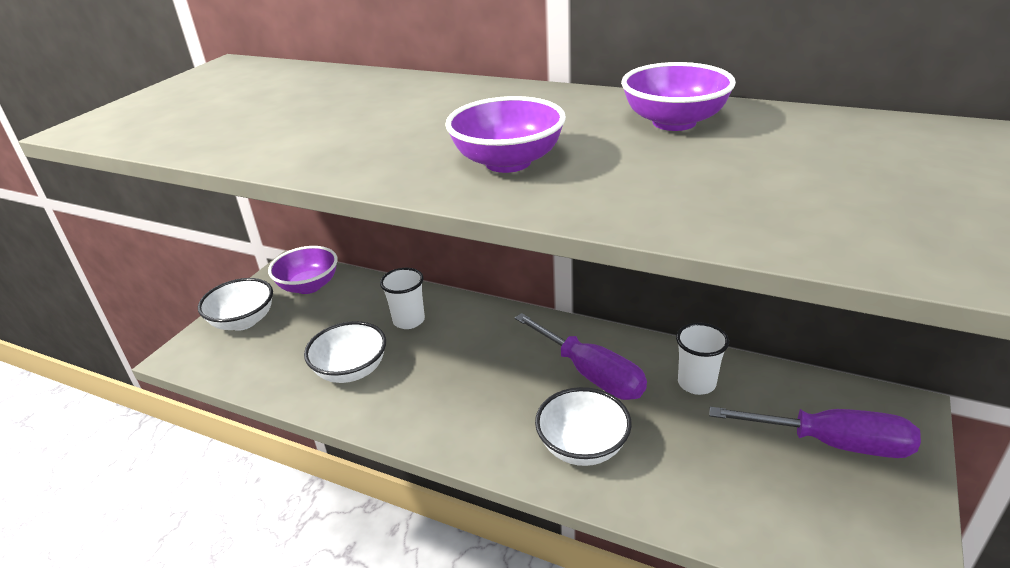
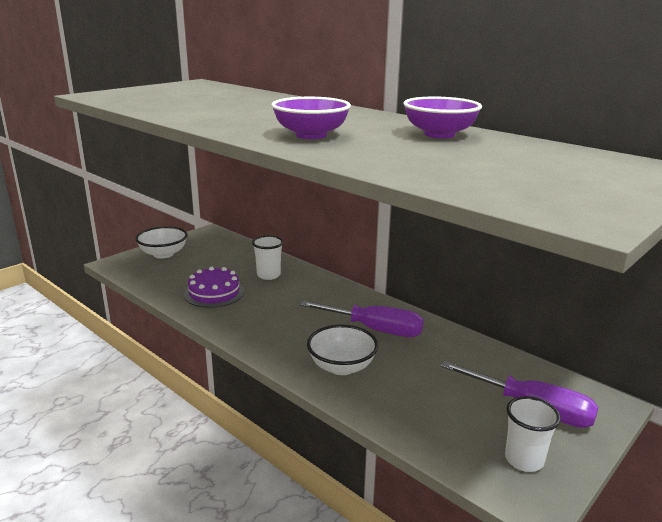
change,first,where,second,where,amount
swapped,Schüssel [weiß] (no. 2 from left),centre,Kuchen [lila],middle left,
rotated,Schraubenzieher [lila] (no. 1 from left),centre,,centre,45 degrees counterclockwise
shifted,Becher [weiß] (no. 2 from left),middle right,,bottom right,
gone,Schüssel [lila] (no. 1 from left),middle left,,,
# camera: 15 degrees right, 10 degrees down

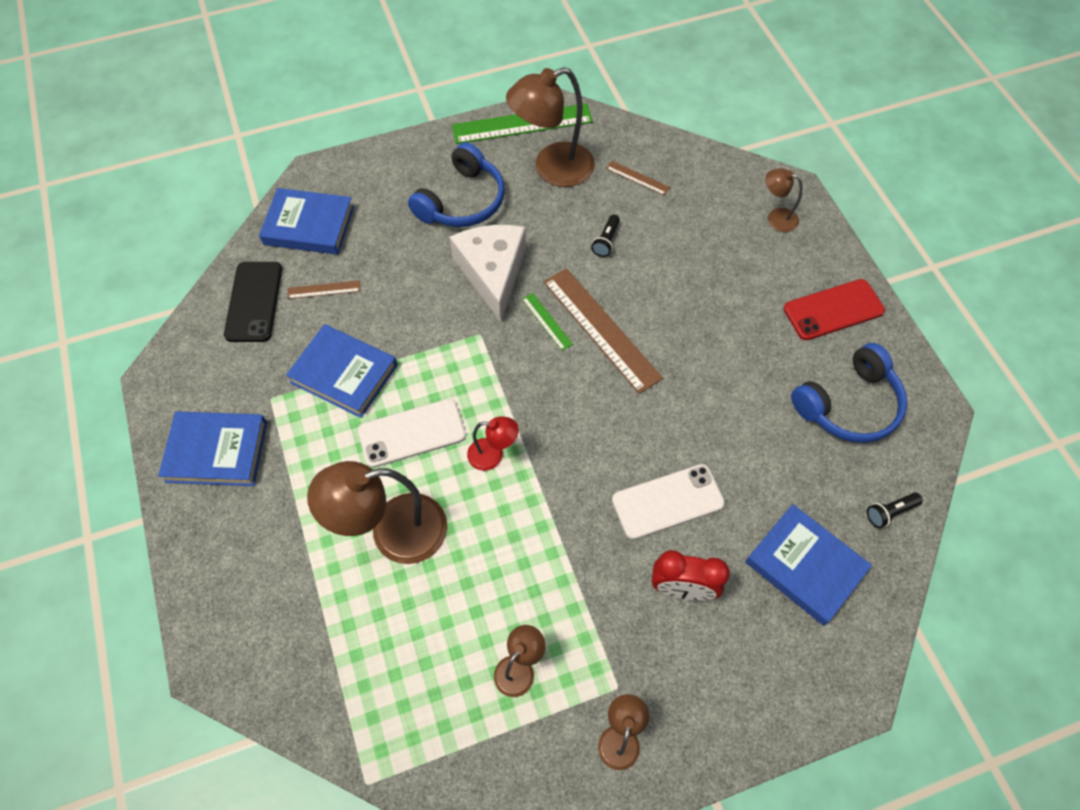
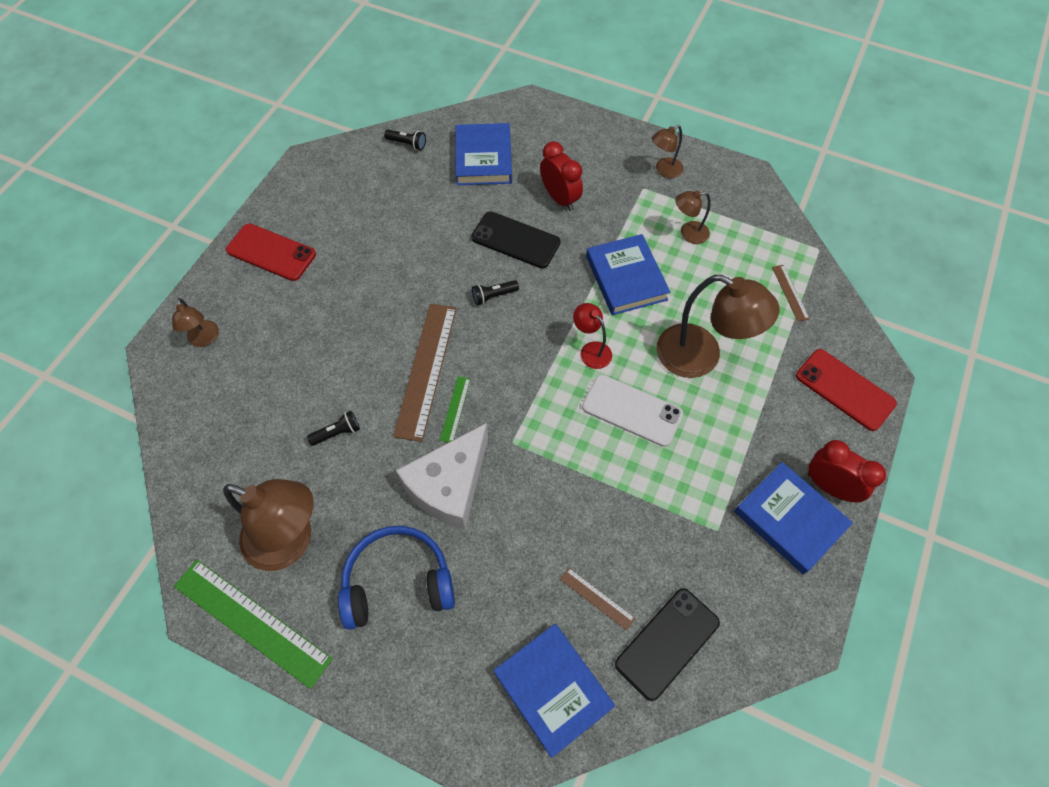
change,first,where,second,where,amount
repainted,Handy [weiß] (no. 2 from left),centre,Handy [schwarz] (no. 1 from left),top centre,
new,,,Taschenlampe [schwarz] (no. 3 from left),centre,
shifted,Buch [blau] (no. 3 from left),middle left,,centre,
shifted,Lineal [braun] (no. 3 from left),top centre,,middle right,
new,,,Handy [rot] (no. 2 from left),middle right,
new,,,Wecker [rot] (no. 2 from left),middle right,
gone,Kopfhörer [blau] (no. 2 from left),middle right,,,
# camera: 135 degrees left, 0 degrees up

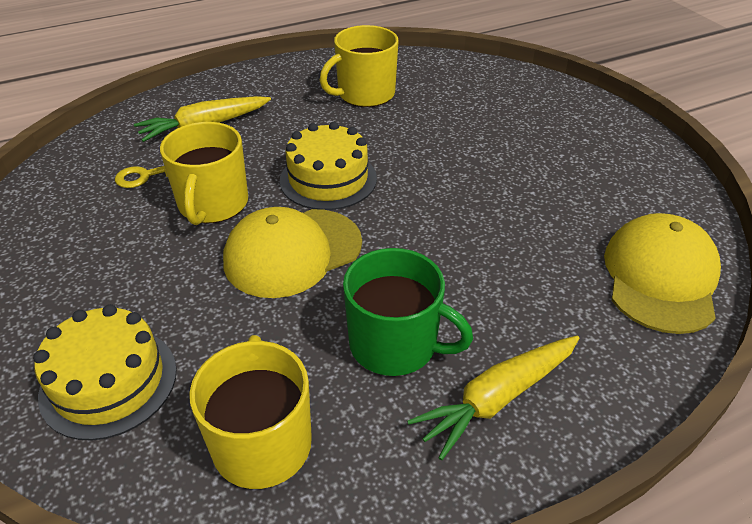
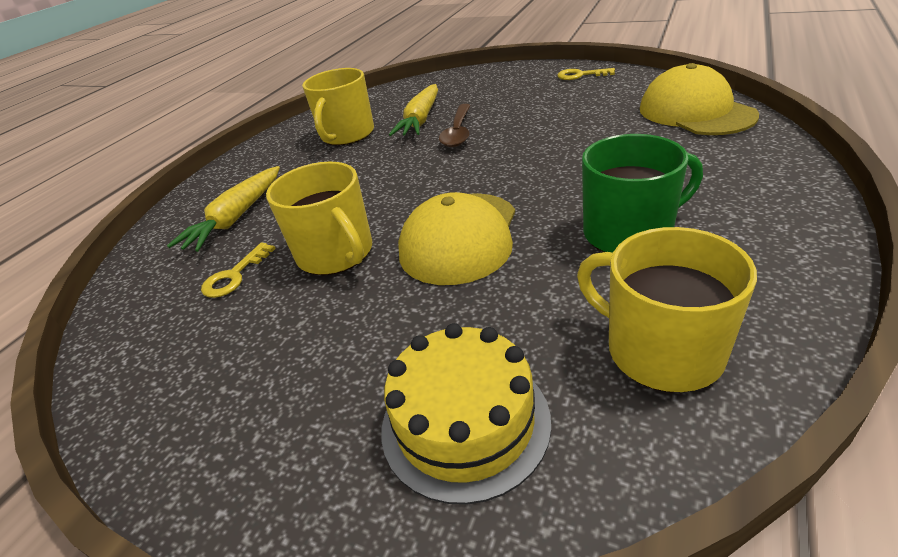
change,first,where,second,where,amount
shifted,Karotte [gelb] (no. 2 from left),bottom centre,,top centre,
new,,,Löffel [braun],top centre,
new,,,Schlüssel [gelb] (no. 2 from left),top centre,
gone,Kuchen [gelb] (no. 2 from left),top centre,,,
# camera: 35 degrees left, 5 degrees down

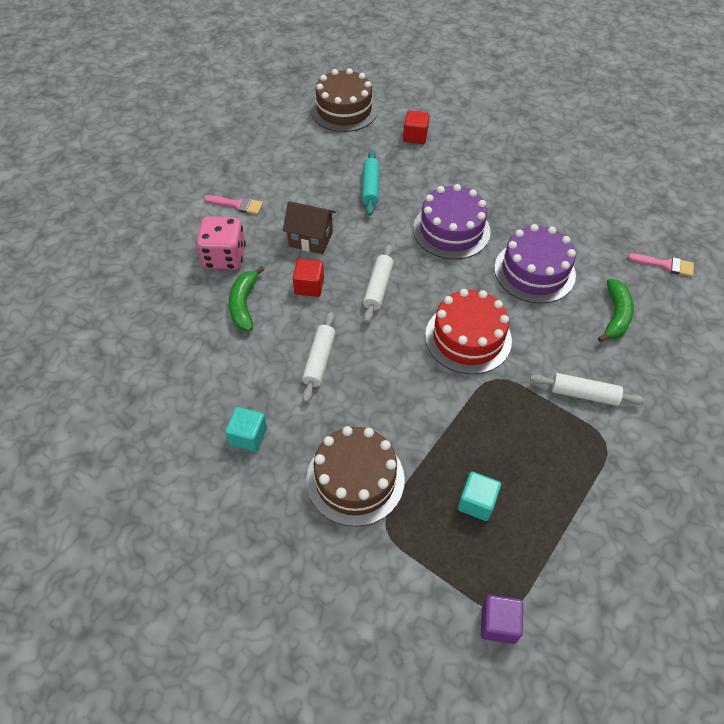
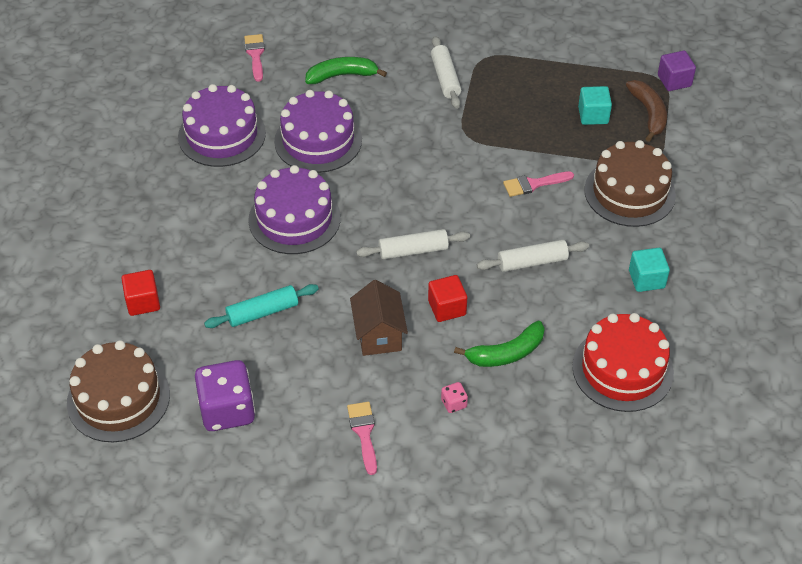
change,first,where,second,where,amount
new,,,Kuchen [lila] (no. 1 from left),top left,
new,,,Spielwürfel [lila],bottom left,
scaled,Spielwürfel [rosa],middle left,,bottom centre,x0.42
new,,,Pinsel [rosa] (no. 3 from left),top right,
shifted,Kuchen [rot],centre,,middle right,
new,,,Banane [braun],top right,
# camera: 115 degrees left, 5 degrees down

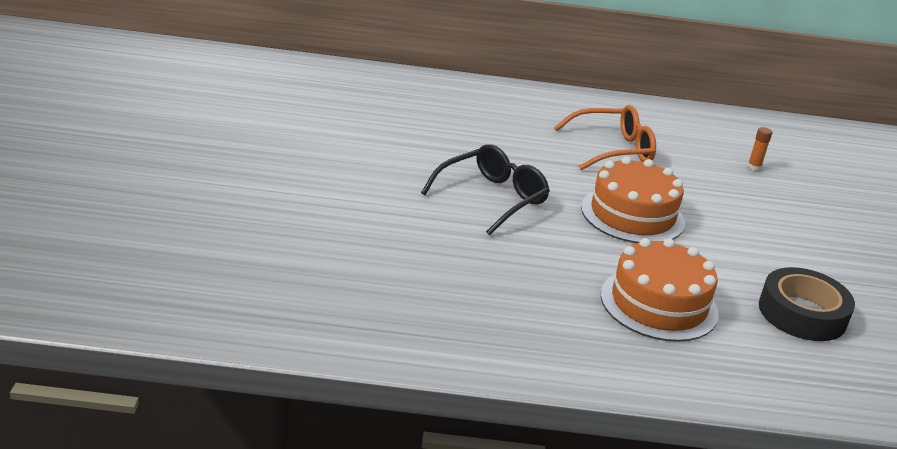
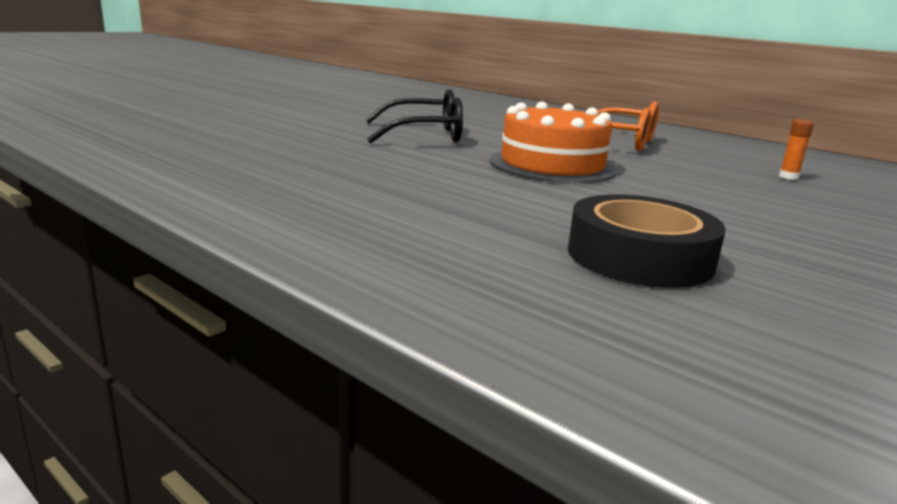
change,first,where,second,where,amount
gone,Kuchen [orange] (no. 2 from left),middle right,,,
# camera: 40 degrees right, 10 degrees down

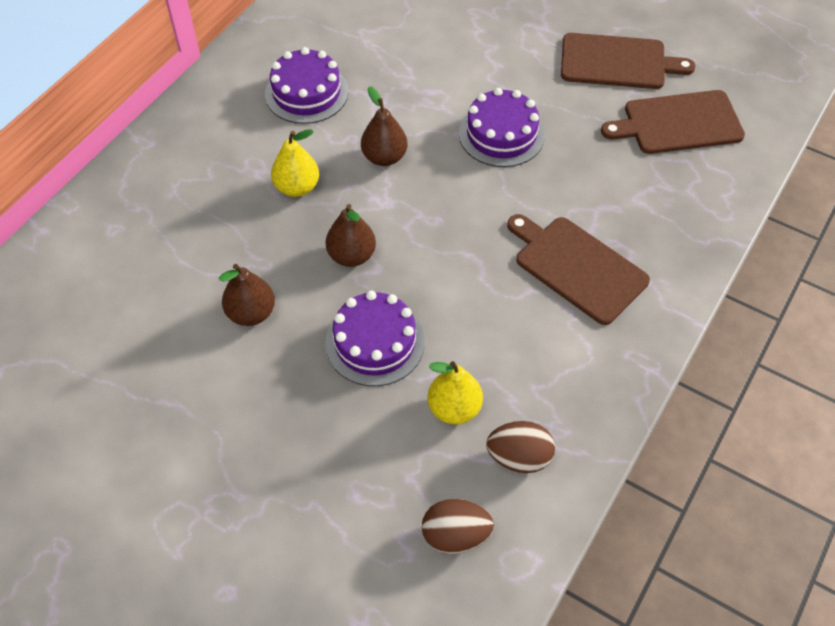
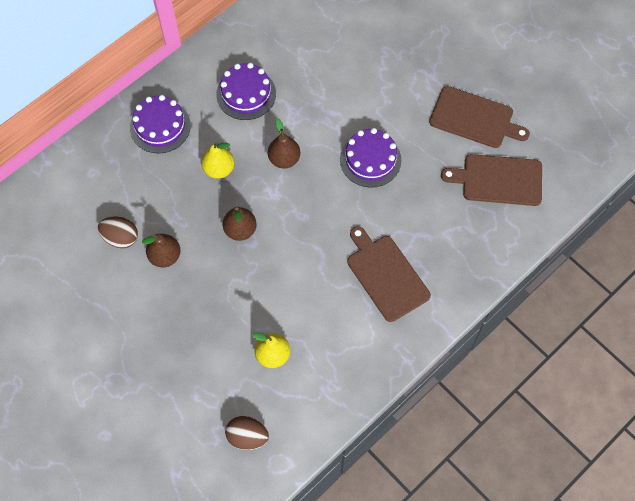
change,first,where,second,where,amount
shifted,Ei [braun] (no. 2 from left in the first image),bottom centre,Ei [braun] (no. 1 from left),middle left,
shifted,Kuchen [lila] (no. 2 from left in the first image),centre,Kuchen [lila] (no. 1 from left),top left,
# camera: 15 degrees right, 10 degrees up

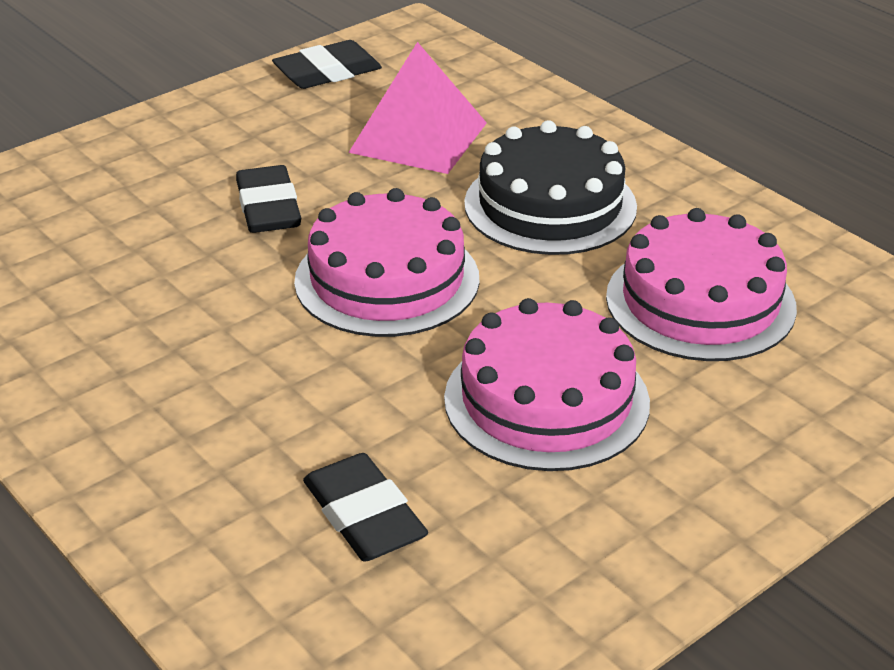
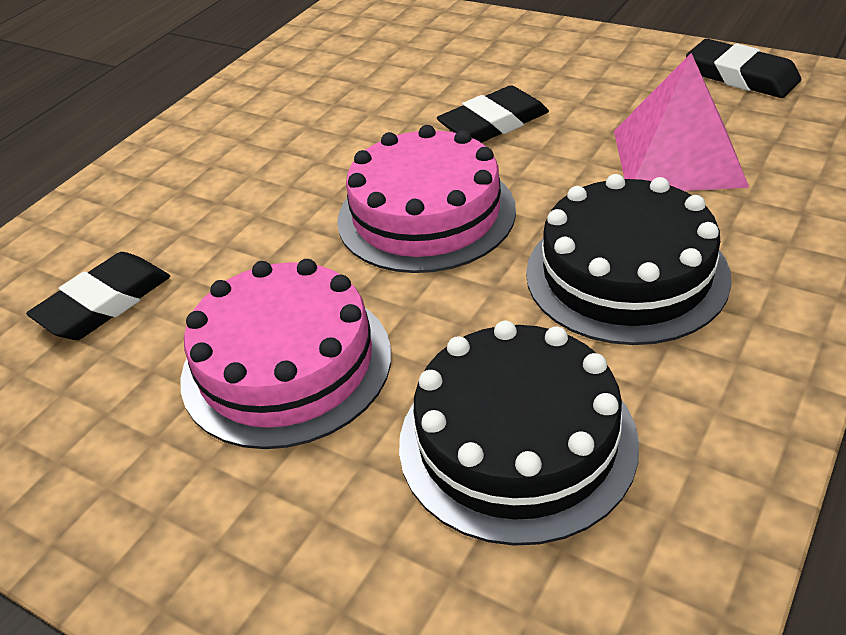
change,first,where,second,where,amount
repainted,Kuchen [rosa] (no. 3 from left),middle right,Kuchen [schwarz] (no. 1 from left),bottom centre,
# camera: 75 degrees right, 5 degrees up

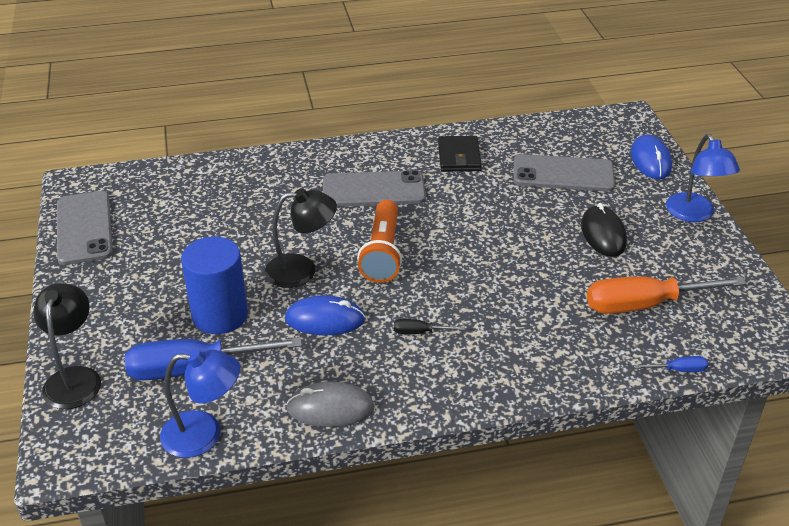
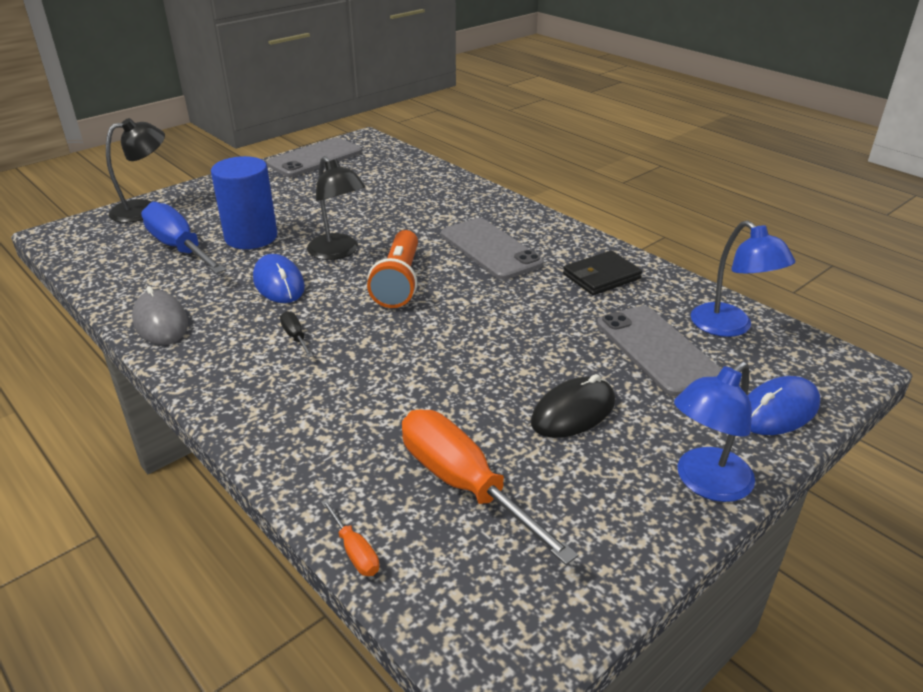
change,first,where,second,where,amount
repainted,Schraubenzieher [blau] (no. 2 from left),bottom right,Schraubenzieher [orange] (no. 1 from left),bottom centre,
rotated,Taschenlampe [orange],centre,,centre,60 degrees counterclockwise
shifted,Lampe [blau] (no. 1 from left in the first image),bottom left,Lampe [blau] (no. 2 from left),middle right,
# camera: 60 degrees right, 5 degrees down

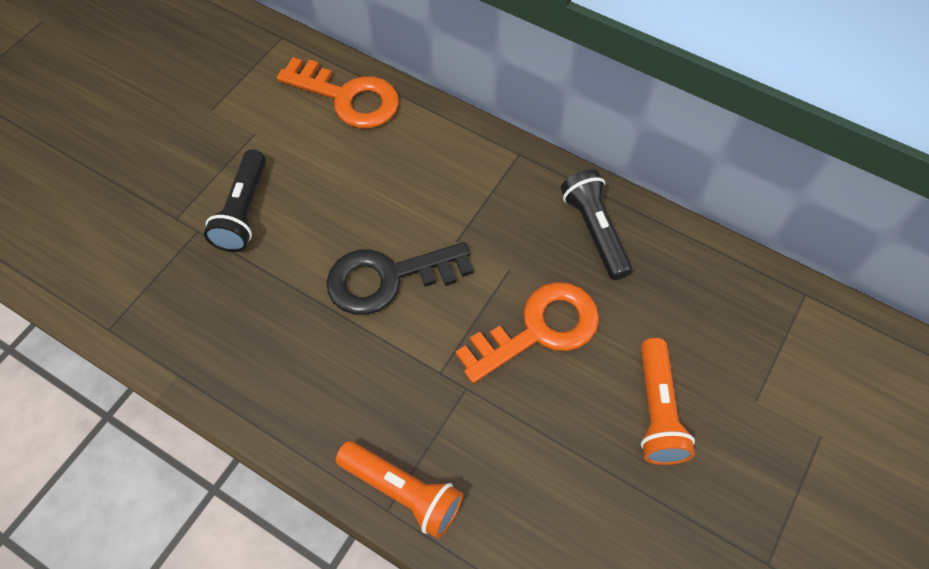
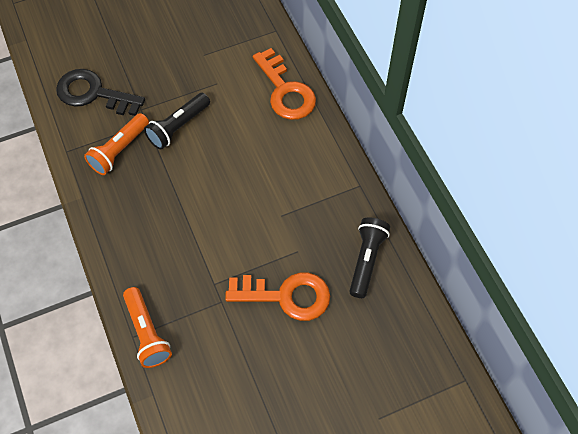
change,first,where,second,where,amount
shifted,Schlüssel [schwarz],centre,,top left,
shifted,Taschenlampe [orange] (no. 2 from left in the first image),bottom right,Taschenlampe [orange] (no. 1 from left),top left,
# camera: 35 degrees right, 0 degrees up

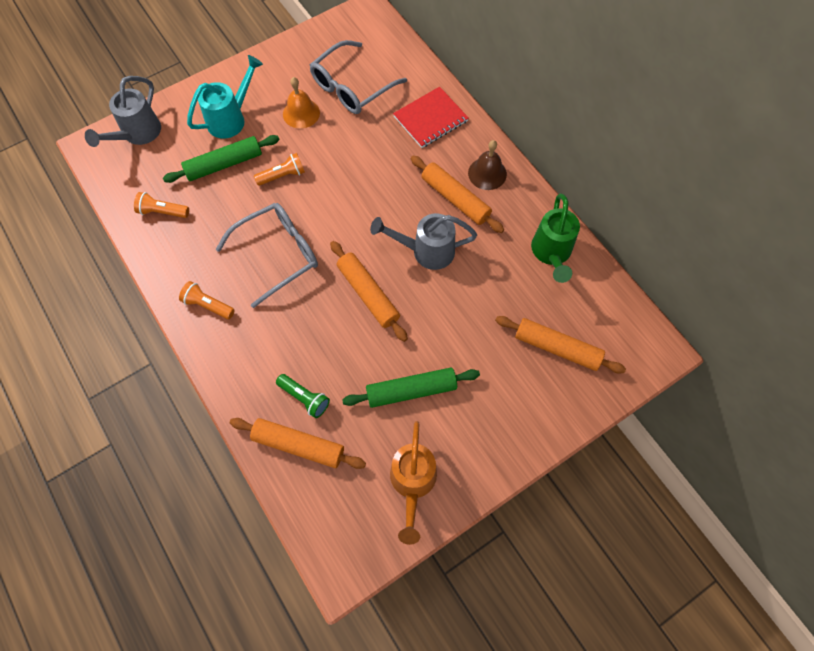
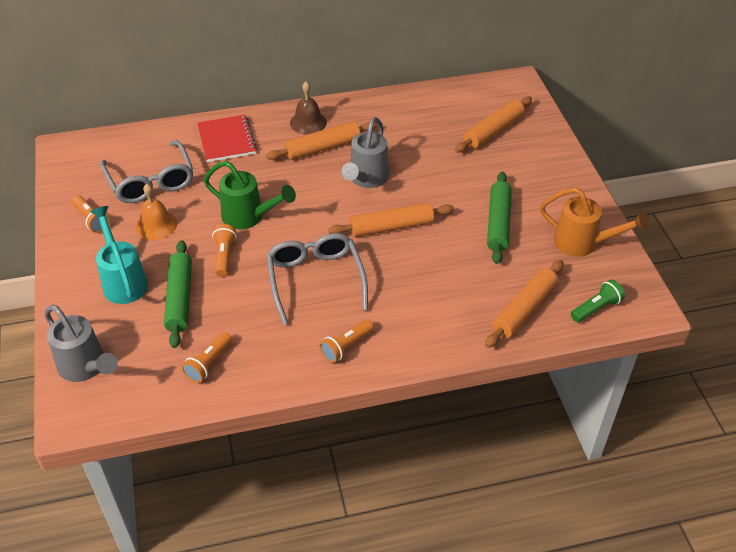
change,first,where,second,where,amount
new,,,Taschenlampe [orange] (no. 1 from left),middle left,
shifted,Gießkanne [grün],middle right,,centre,
shifted,Taschenlampe [grün],centre,,middle right,
# camera: 70 degrees left, 20 degrees down

